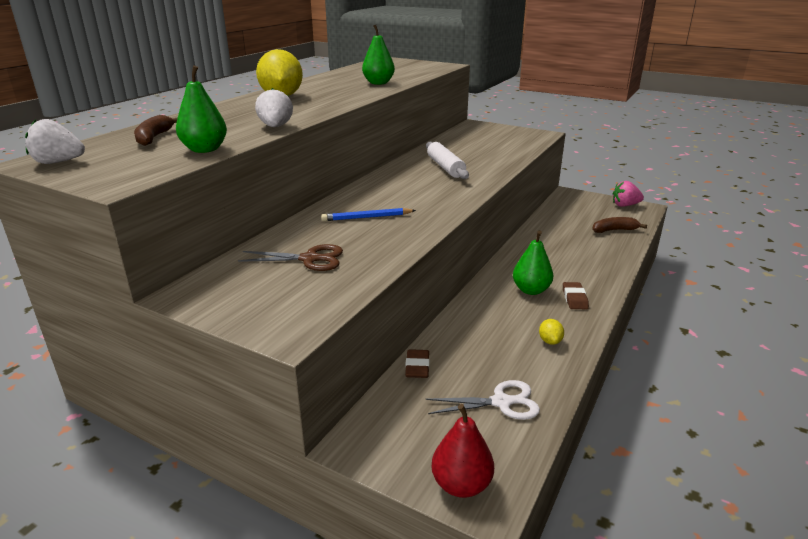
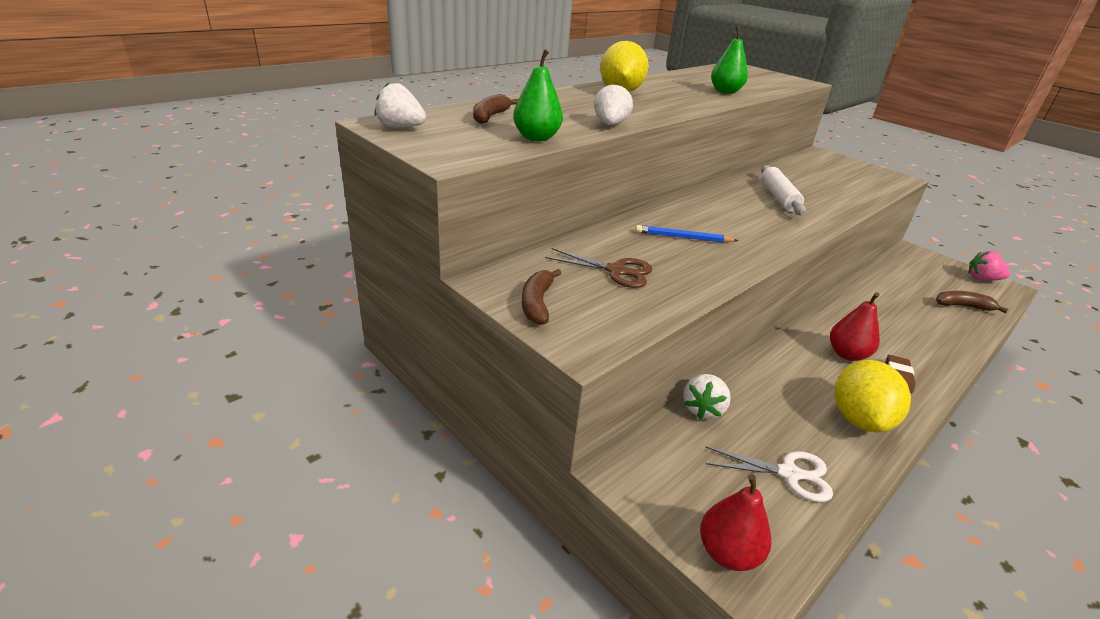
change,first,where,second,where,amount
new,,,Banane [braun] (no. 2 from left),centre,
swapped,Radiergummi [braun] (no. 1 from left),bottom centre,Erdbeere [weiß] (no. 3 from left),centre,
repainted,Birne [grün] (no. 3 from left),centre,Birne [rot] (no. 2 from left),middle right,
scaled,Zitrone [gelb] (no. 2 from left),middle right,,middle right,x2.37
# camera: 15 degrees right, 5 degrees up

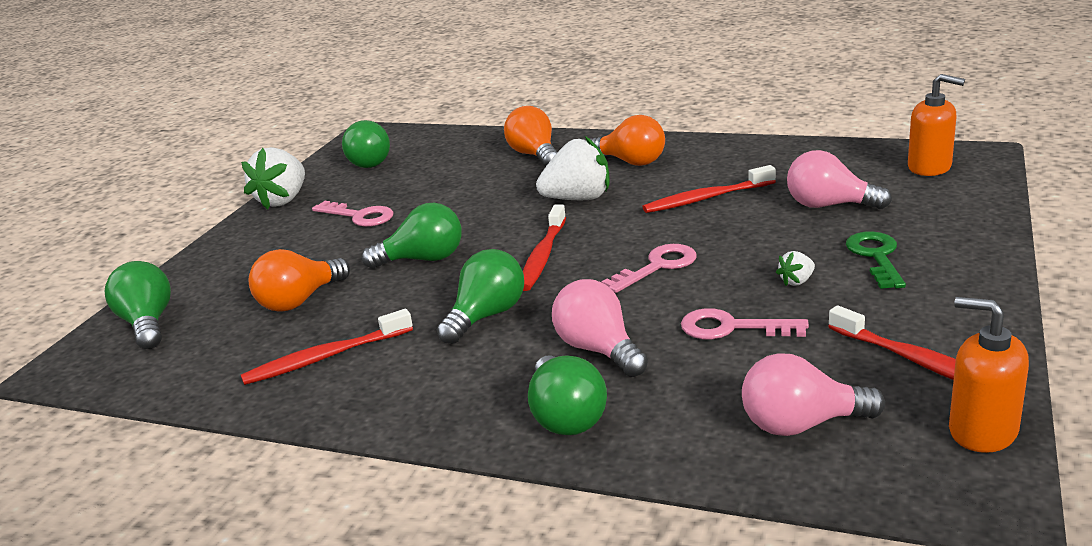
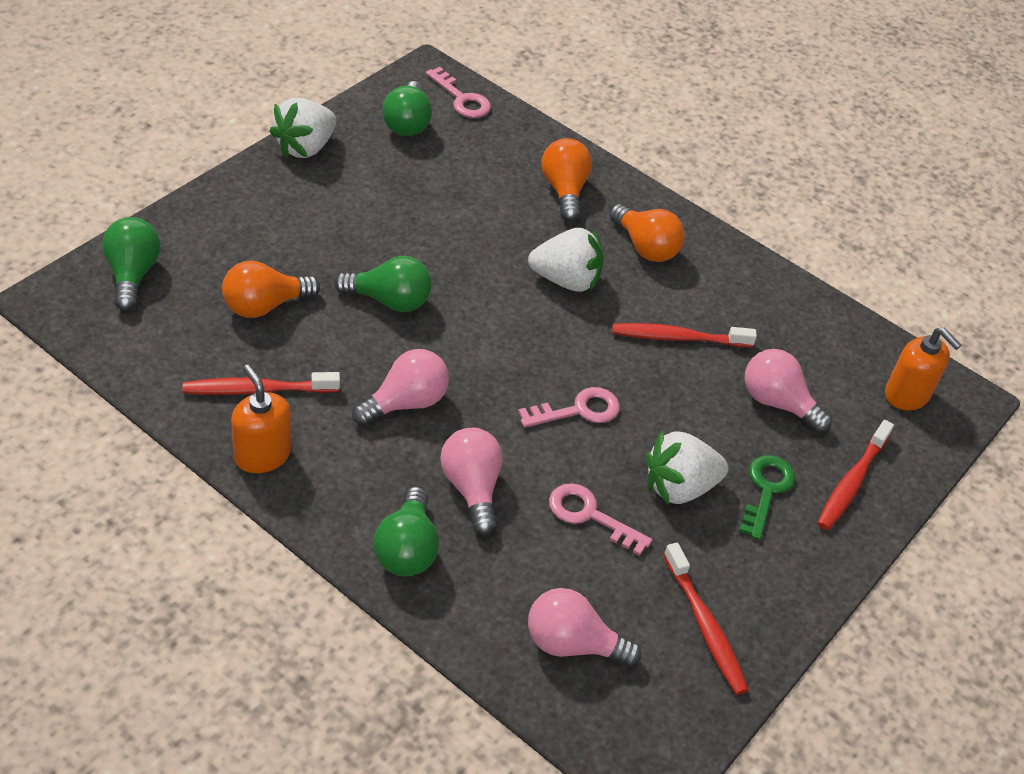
change,first,where,second,where,amount
shifted,Seifenspender [orange] (no. 2 from left in the first image),bottom right,Seifenspender [orange] (no. 1 from left),middle left,
repainted,Glühbirne [grün] (no. 4 from left),centre,Glühbirne [rosa] (no. 1 from left),centre,
shifted,Schlüssel [rosa] (no. 1 from left),middle left,,top centre,
scaled,Erdbeere [weiß] (no. 3 from left),middle right,,middle right,x2.21
shifted,Zahnbürste [rot] (no. 2 from left in the first image),centre,Zahnbürste [rot] (no. 4 from left),middle right,
# camera: 10 degrees right, 20 degrees up

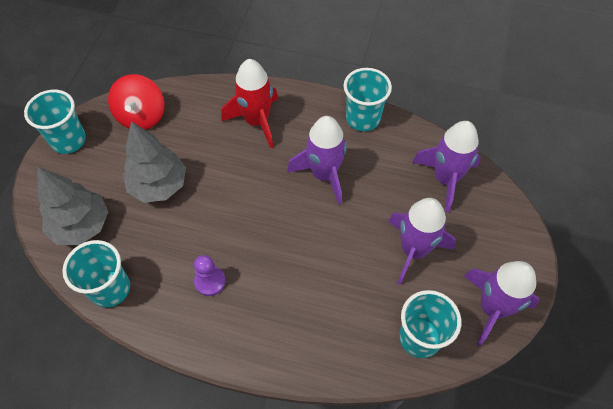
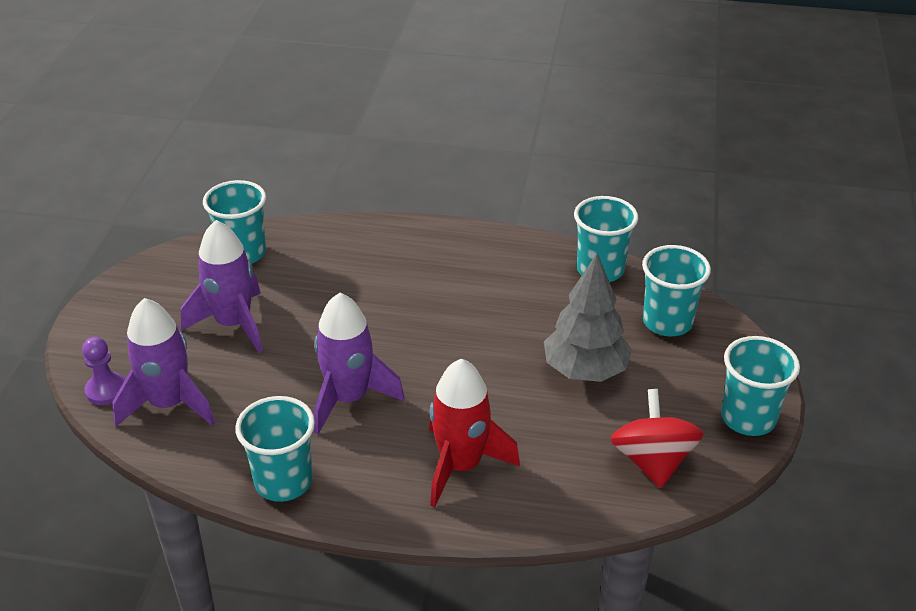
change,first,where,second,where,amount
shifted,Bauer [lila],bottom centre,,middle left,
swapped,Baum [grau] (no. 1 from left),middle left,Becher [türkis] (no. 4 from left),middle right,
gone,Rakete [lila] (no. 4 from left),bottom right,,,
# camera: 175 degrees right, 20 degrees down

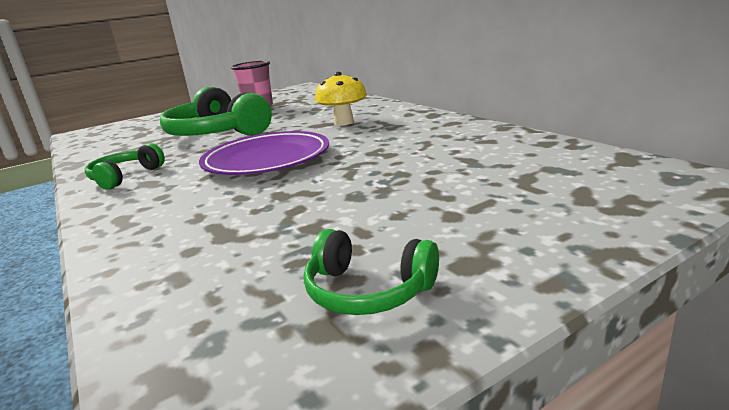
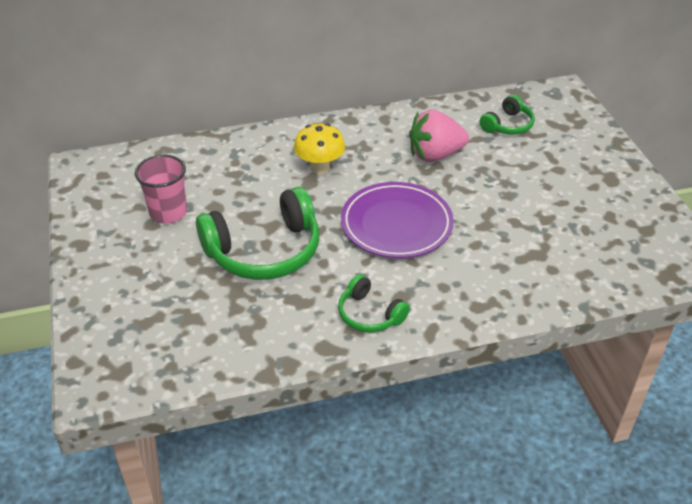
change,first,where,second,where,amount
new,,,Erdbeere [rosa],top centre,
shifted,Kopfhörer [grün] (no. 3 from left),centre,,top right,
# camera: 75 degrees left, 20 degrees up

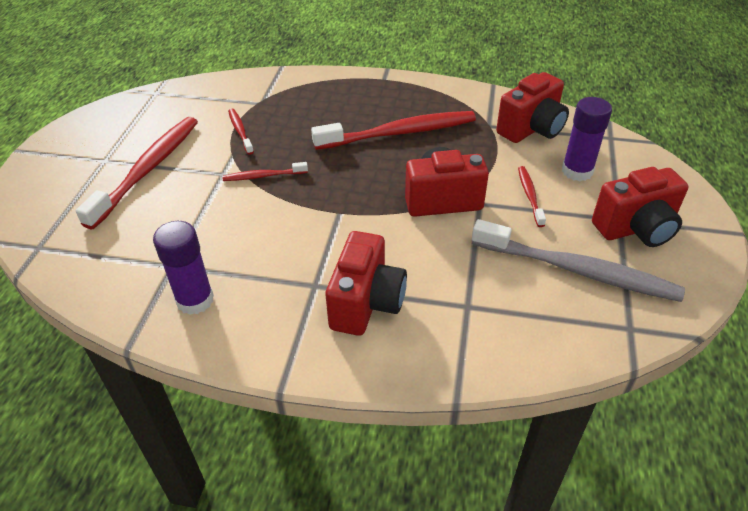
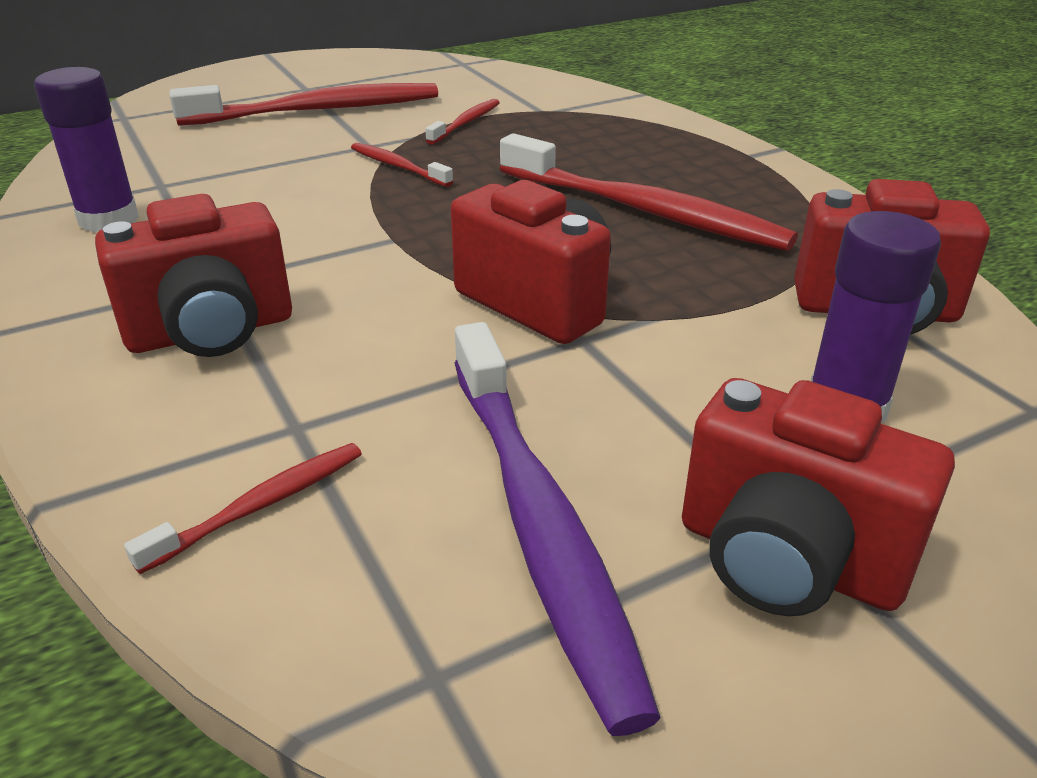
change,first,where,second,where,amount
shifted,Zahnbürste [rot] (no. 5 from left in the first image),middle right,Zahnbürste [rot] (no. 1 from left),middle left,
repainted,Zahnbürste [grau],middle right,Zahnbürste [lila],bottom centre,
# camera: 50 degrees right, 10 degrees down

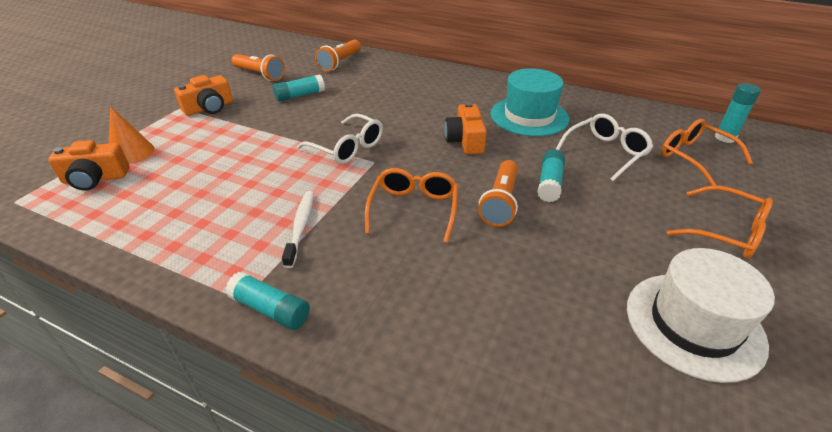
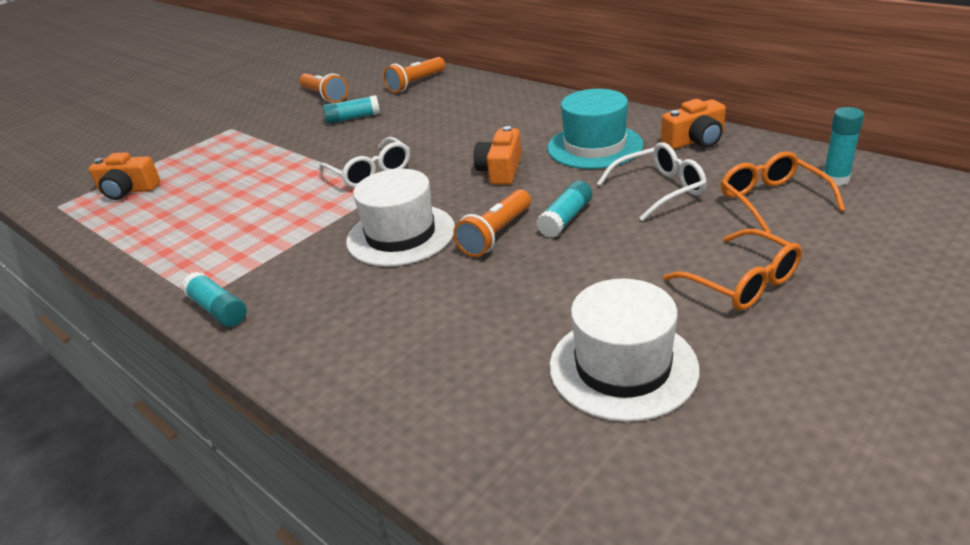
change,first,where,second,where,amount
swapped,Brille [orange] (no. 1 from left),centre,Hut [weiß] (no. 1 from left),centre,
shifted,Kamera [orange] (no. 2 from left in the first image),top left,Kamera [orange] (no. 3 from left),top right,
gone,Kegel [orange],top left,,,
gone,Zahnbürste [weiß],centre,,,
# camera: 20 degrees right, 5 degrees down

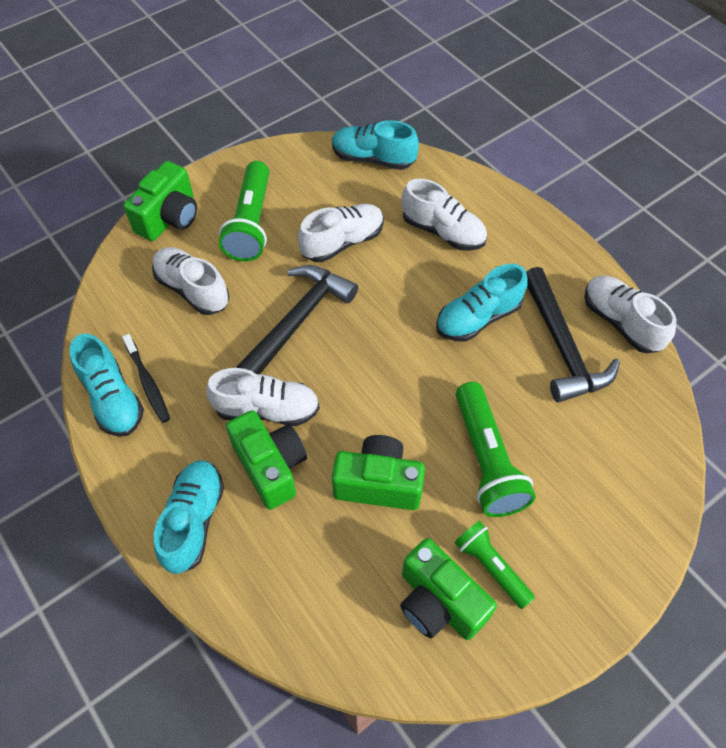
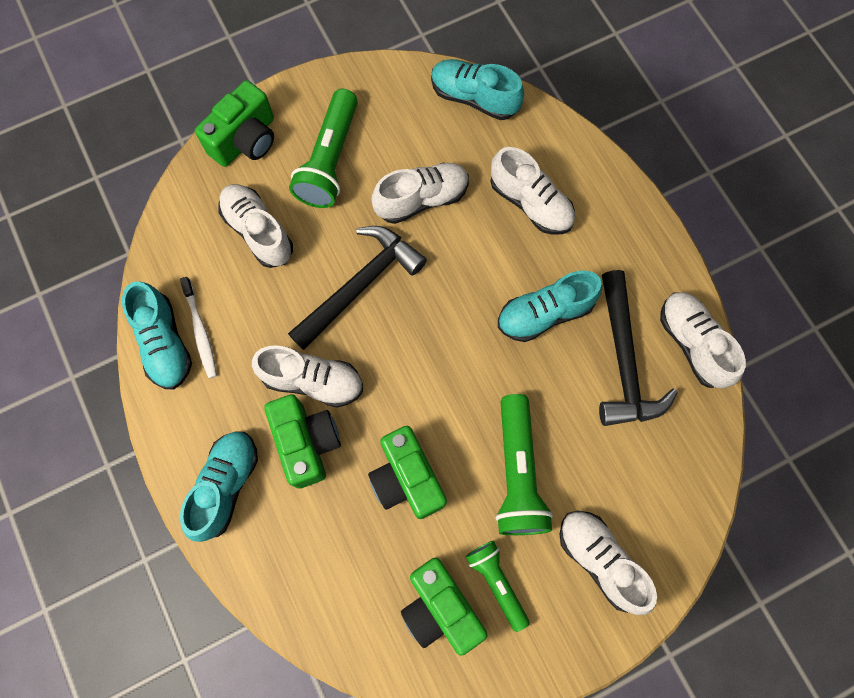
change,first,where,second,where,amount
repainted,Zahnbürste [schwarz],middle left,Zahnbürste [weiß],middle left,
rotated,Kamera [grün] (no. 3 from left),centre,,bottom centre,135 degrees counterclockwise
new,,,Schuh [weiß] (no. 5 from left),bottom right,
# camera: 10 degrees right, 15 degrees up

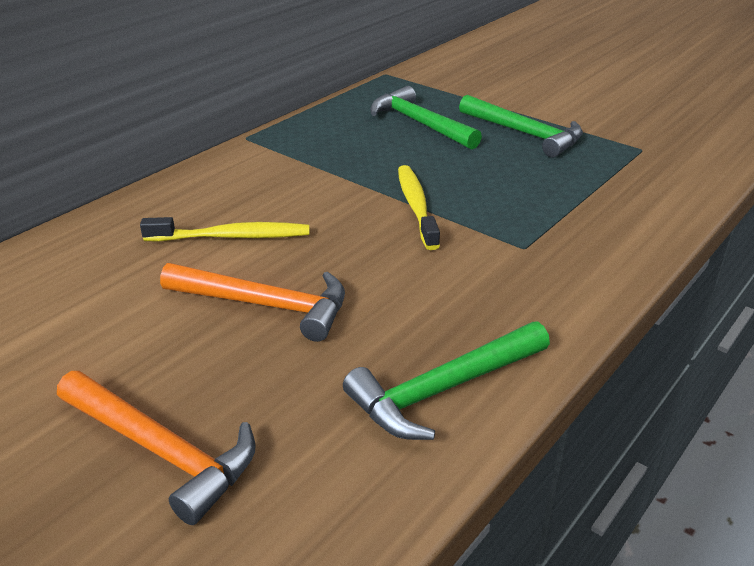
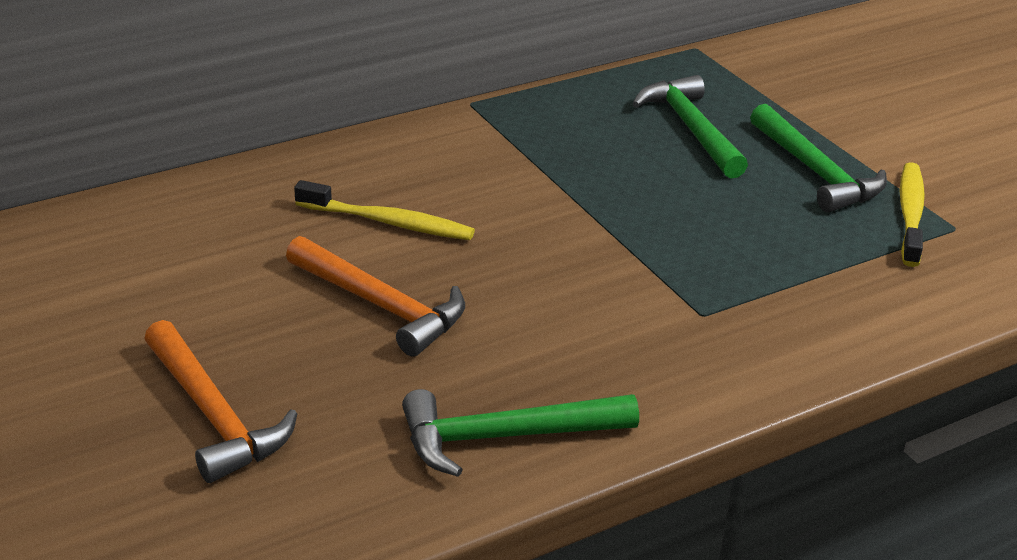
change,first,where,second,where,amount
shifted,Zahnbürste [gelb] (no. 2 from left),centre,,middle right,
# camera: 20 degrees right, 0 degrees up

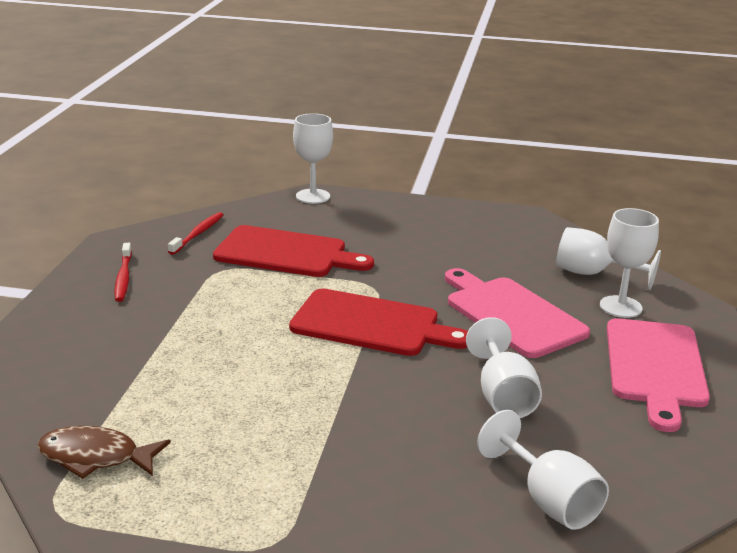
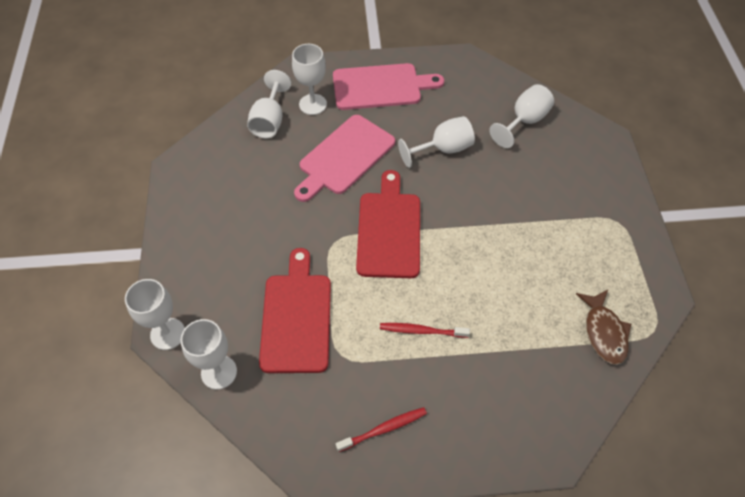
change,first,where,second,where,amount
new,,,Kelch [weiß] (no. 2 from left),bottom left,
shifted,Zahnbürste [rot] (no. 2 from left),middle left,,centre,
# camera: 105 degrees left, 30 degrees up

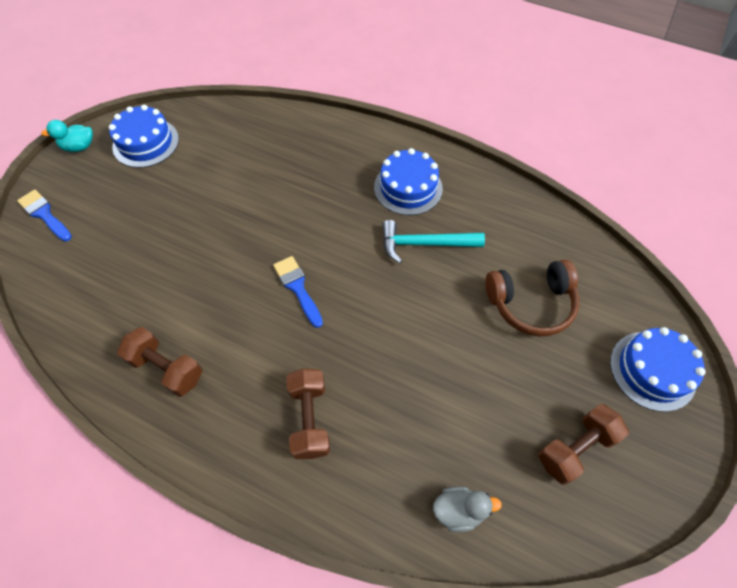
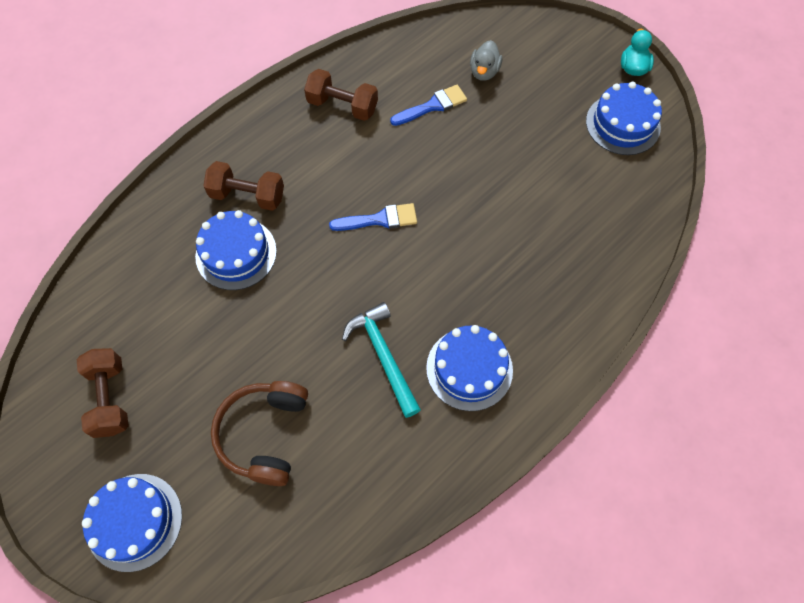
change,first,where,second,where,amount
new,,,Kuchen [blau] (no. 2 from left),middle left,
rotated,Hantel [braun] (no. 1 from left in the first image),middle left,Hantel [braun] (no. 3 from left),top centre,60 degrees clockwise
rotated,Hammer [türkis],centre,,centre,45 degrees counterclockwise
shifted,Pinsel [blau] (no. 1 from left in the first image),middle left,Pinsel [blau] (no. 2 from left),top centre,
shifted,Ente [grau],bottom centre,,top centre,
# camera: 110 degrees right, 5 degrees up

